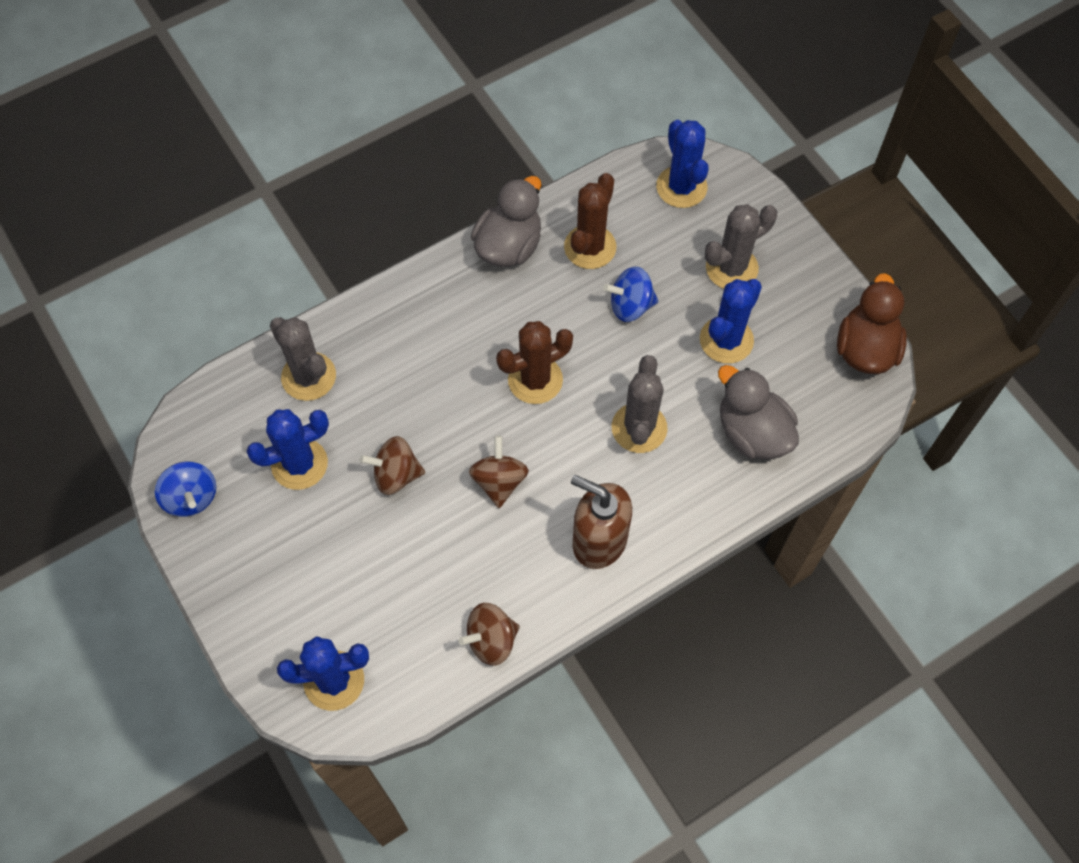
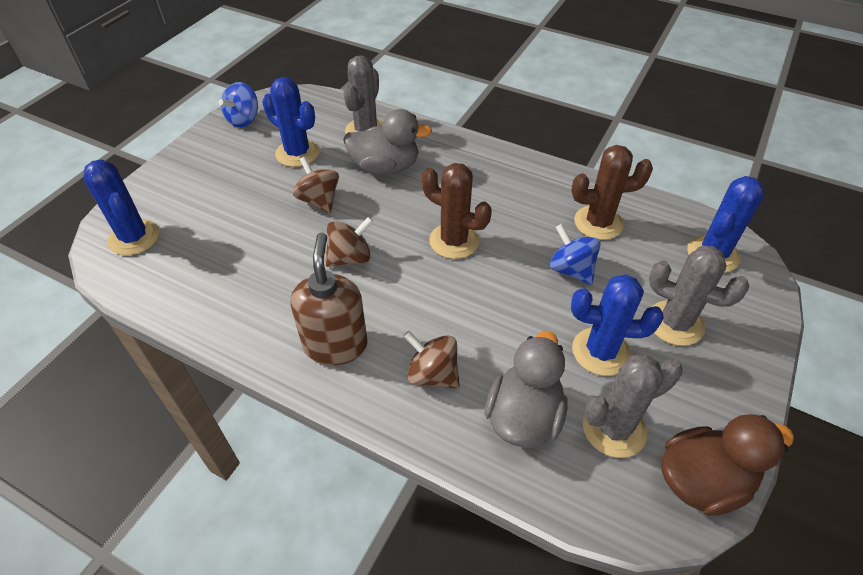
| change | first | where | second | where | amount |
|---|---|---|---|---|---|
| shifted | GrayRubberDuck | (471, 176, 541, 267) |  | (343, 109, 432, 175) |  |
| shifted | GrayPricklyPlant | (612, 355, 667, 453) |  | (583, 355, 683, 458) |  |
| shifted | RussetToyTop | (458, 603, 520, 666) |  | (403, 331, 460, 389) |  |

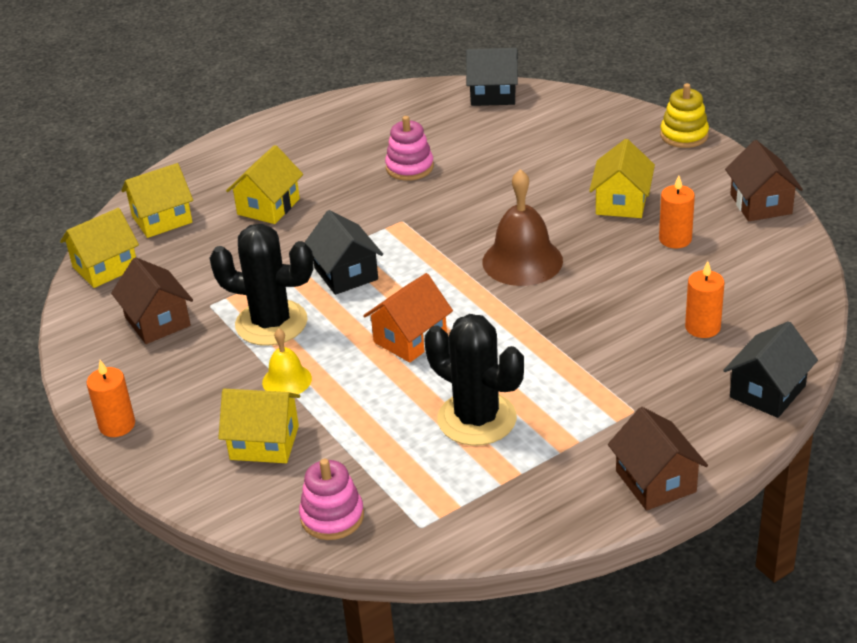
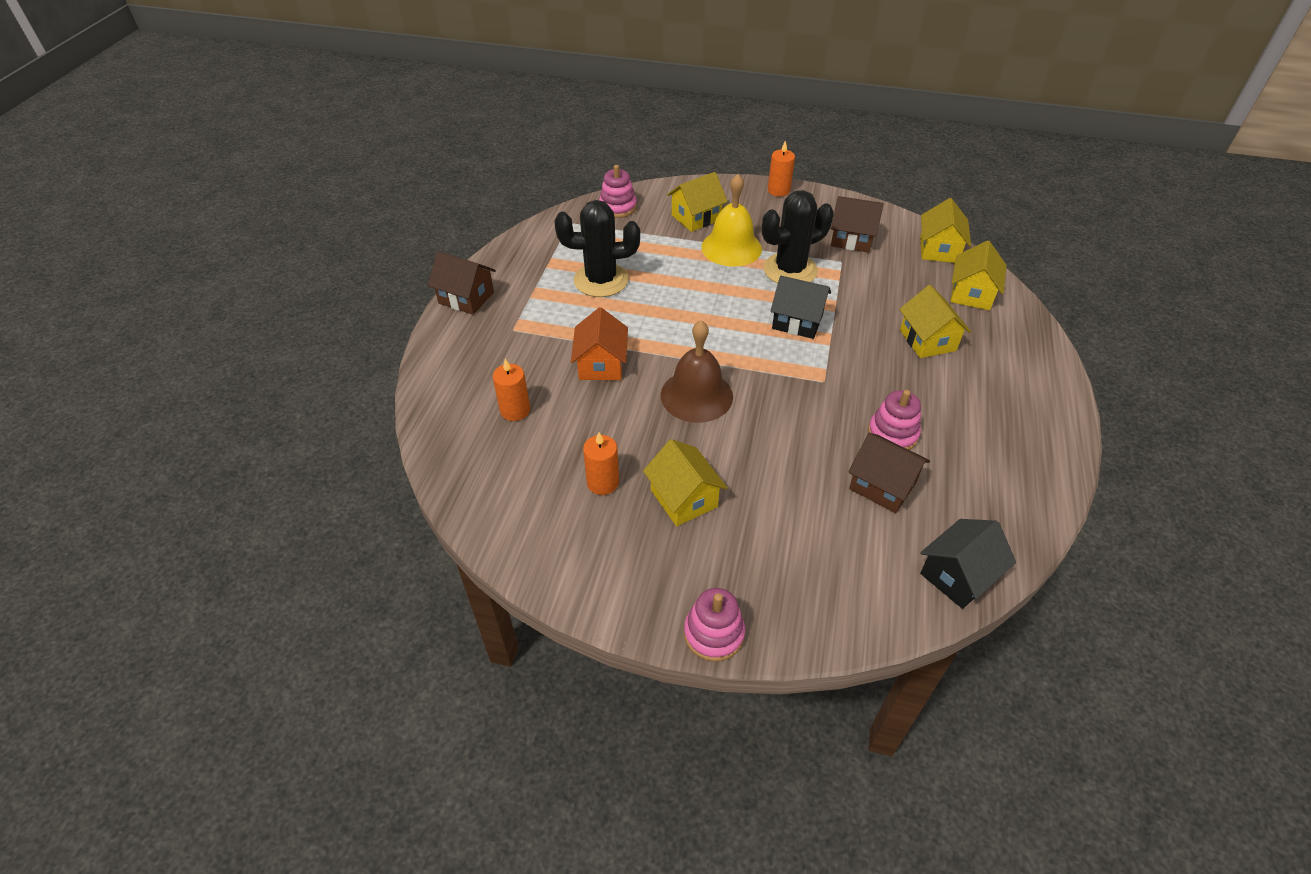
| change | first | where | second | where | amount |
|---|---|---|---|---|---|
| repainted | GoldenStackingRings | (660, 83, 709, 148) | RosePinkStackingRings | (684, 588, 745, 662) |  |
| shifted | RussetToyHouse | (725, 140, 803, 221) |  | (848, 433, 930, 513) |  |
| shifted | OrangeColouredToyHouse | (363, 273, 453, 363) |  | (571, 307, 628, 380) |  |
| gone | JetBlackToyHouse | (723, 321, 818, 418) |  |  |  |
| scaled | GoldenHandBell | (262, 328, 312, 394) |  | (701, 174, 762, 267) | x1.76 |

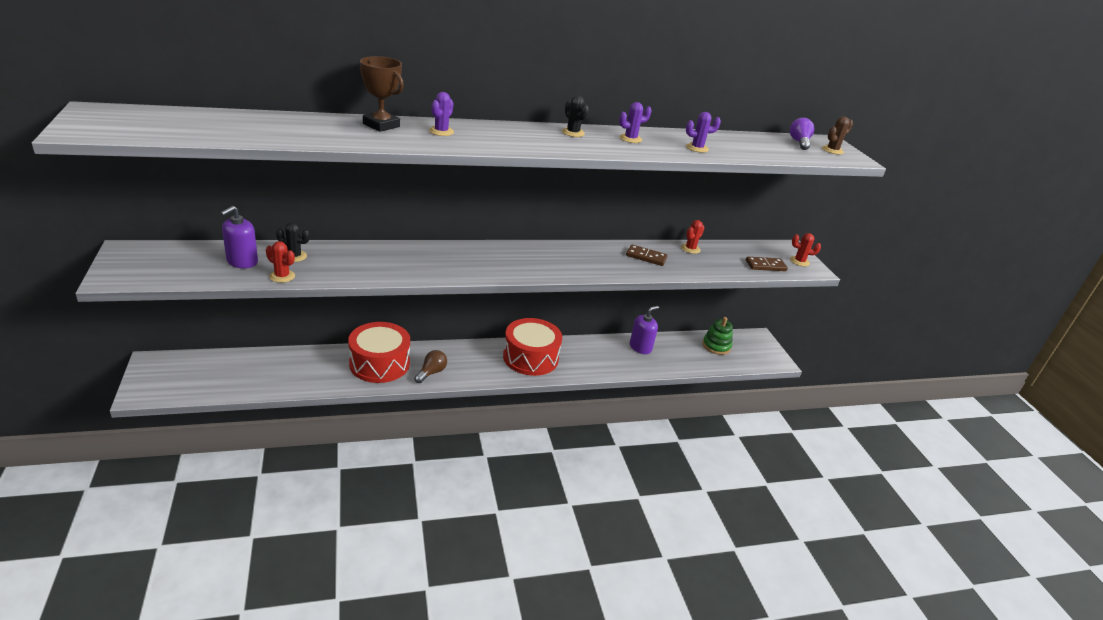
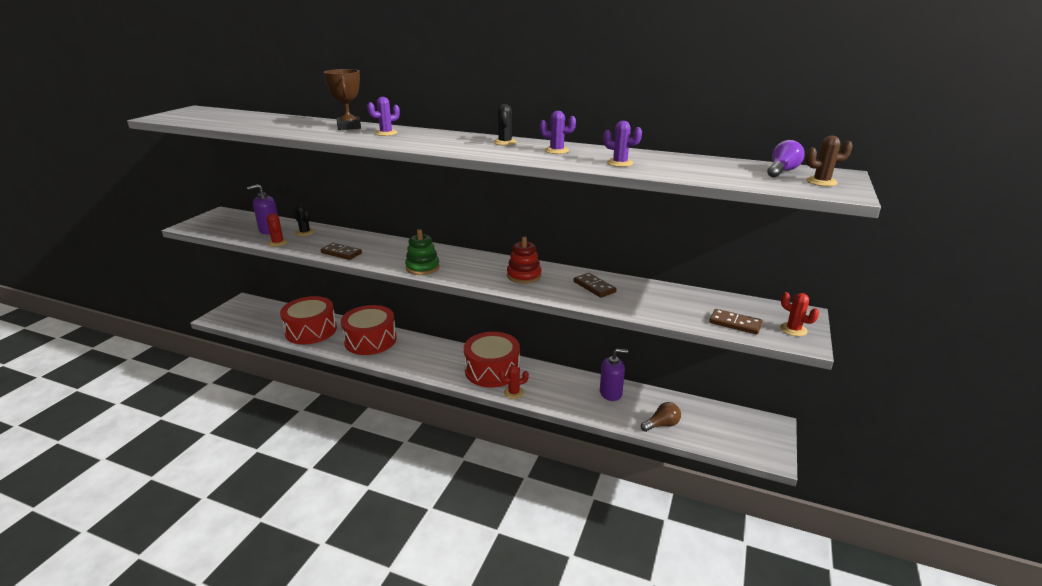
| change | first | where | second | where | amount |
|---|---|---|---|---|---|
| shifted | ScarletPricklyPlant | (681, 220, 705, 254) |  | (499, 365, 529, 399) |  |
| shifted | LeafGreenStackingRings | (702, 317, 733, 355) |  | (405, 229, 440, 275) |  |
| shifted | RussetBulb | (414, 350, 447, 383) |  | (641, 402, 681, 432) |  |
| new |  |  | ScarletStackingRings | (507, 237, 541, 284) |  |
| new |  |  | RussetDominoTile | (321, 243, 362, 260) |  |
| new |  |  | ScarletDrum | (280, 296, 337, 344) |  |

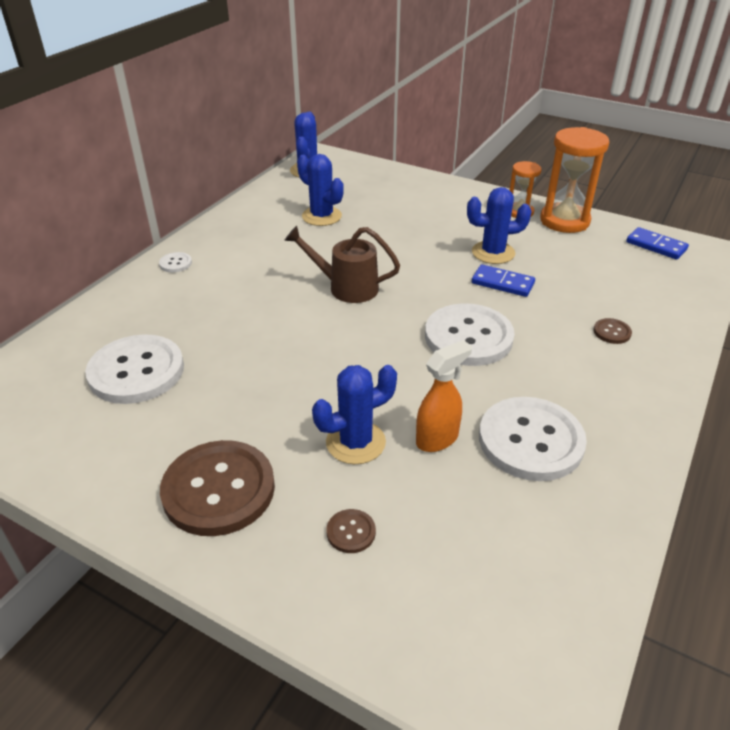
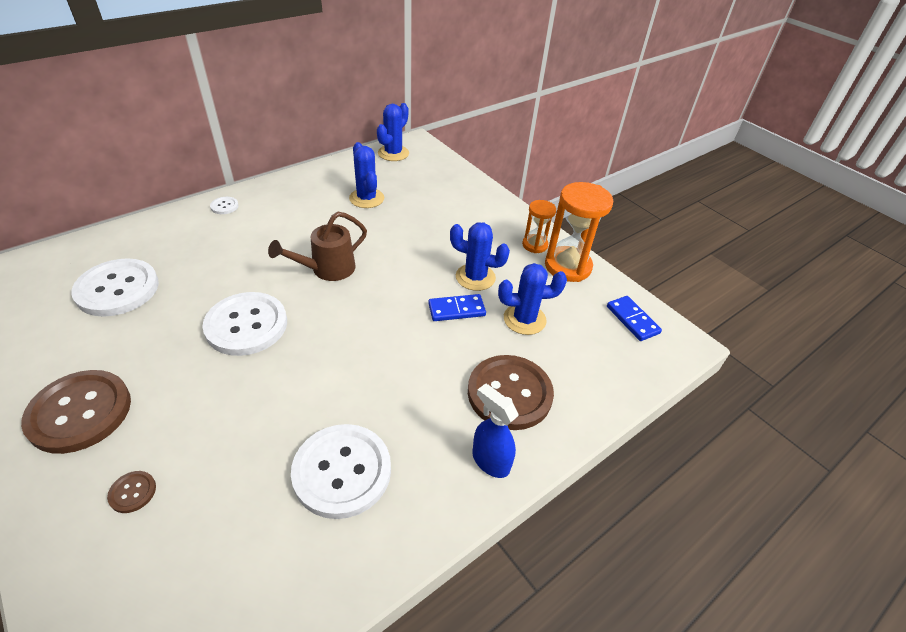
| change | first | where | second | where | amount |
|---|---|---|---|---|---|
| rotated | RussetWateringPot | (284, 226, 400, 303) |  | (268, 212, 367, 281) | 75 degrees counterclockwise |
| rotated | BlueDominoTile | (472, 264, 535, 297) |  | (428, 294, 486, 321) | 60 degrees counterclockwise |
| shifted | PureWhiteShirtButton | (425, 303, 515, 366) |  | (202, 292, 287, 356) |  |
| scaled | RussetShirtButton | (594, 318, 632, 344) |  | (468, 355, 554, 430) | x2.40 |
| gone | OrangeColouredSprayBottle | (416, 340, 472, 452) |  |  |  |
| shifted | BluePricklyPlant | (312, 365, 397, 464) |  | (498, 263, 567, 335) |  |
| new |  |  | BlueSprayBottle | (472, 383, 519, 478) |  |

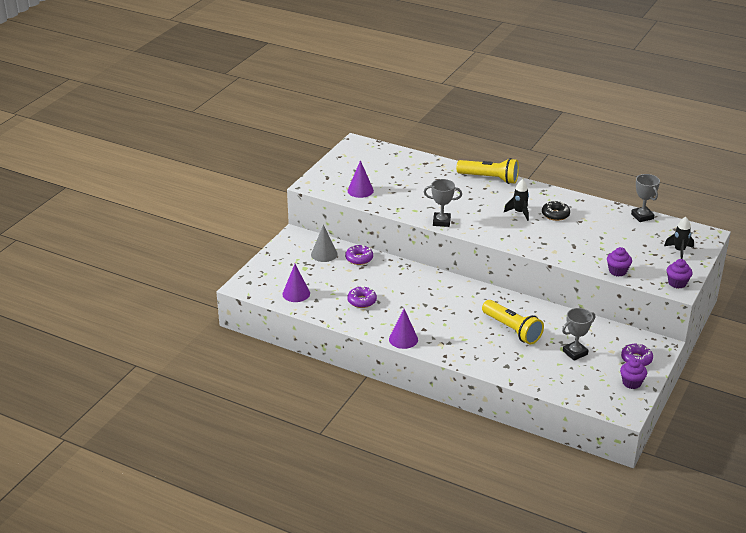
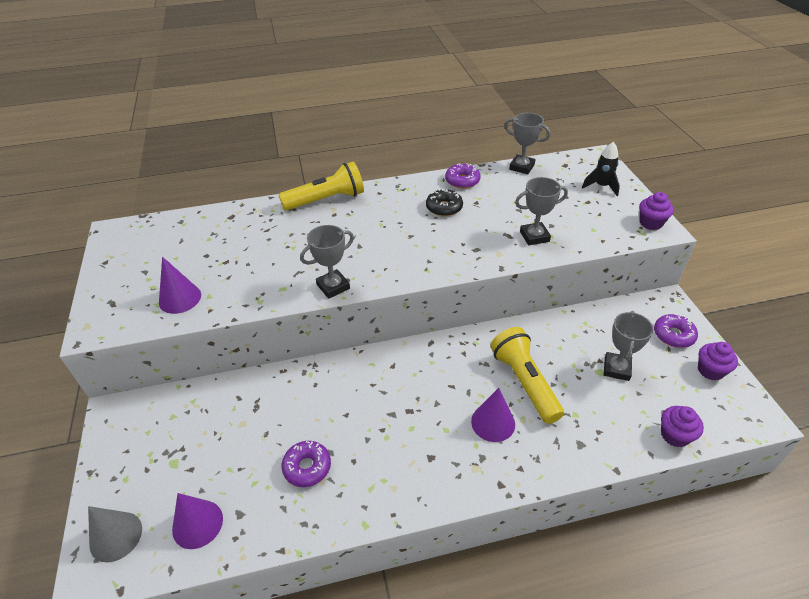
| change | first | where | second | where | amount |
|---|---|---|---|---|---|
| gone | JetBlackSpaceship | (504, 179, 529, 221) |  |  |  |
| shifted | GraySolidCone | (311, 224, 338, 262) |  | (88, 506, 142, 562) |  |
| shifted | RoyalPurpleGlazedDonut | (345, 245, 373, 265) |  | (445, 163, 481, 189) |  |
| shifted | RoyalPurpleCupcake | (607, 247, 632, 276) |  | (661, 406, 704, 447) |  |
| rotated | GoldenTorch | (482, 300, 544, 344) |  | (490, 327, 564, 424) | 120 degrees counterclockwise |
| shifted | RoyalPurpleSolidCone | (389, 309, 418, 349) |  | (471, 388, 515, 442) |  |
| new |  |  | GrayTrophy | (515, 177, 568, 245) |  |

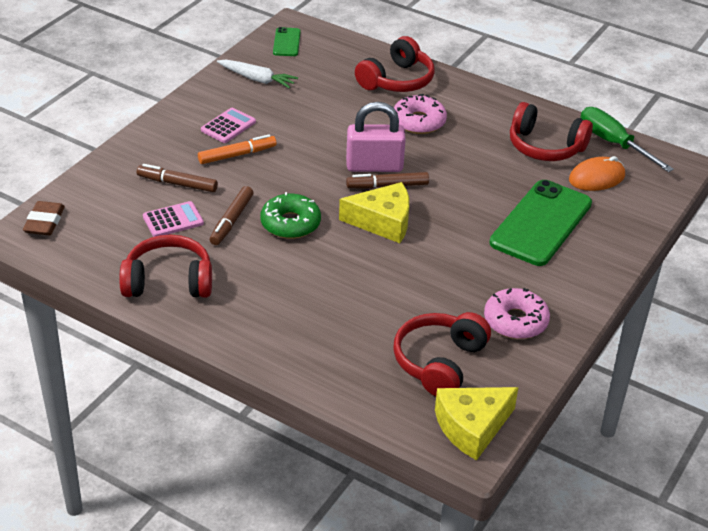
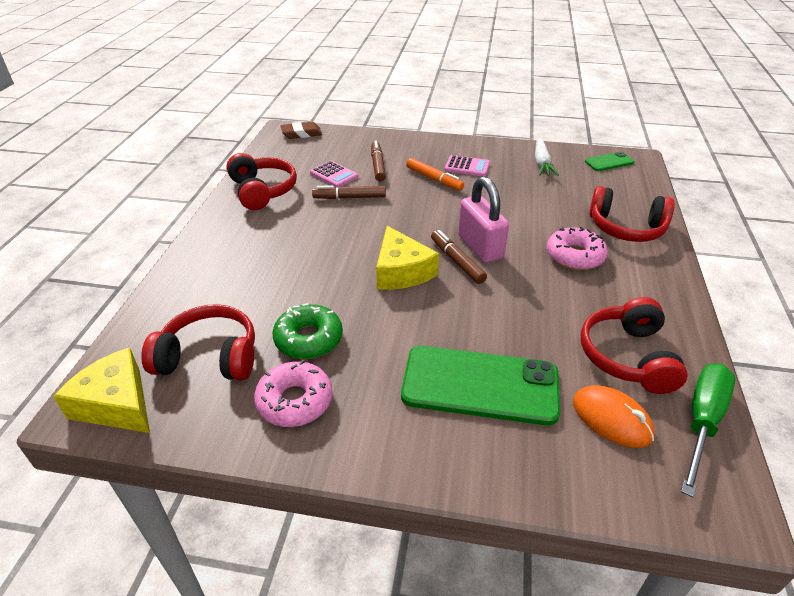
| change | first | where | second | where | amount |
|---|---|---|---|---|---|
| shifted | LeafGreenGlazedDonut | (260, 192, 321, 239) |  | (273, 303, 343, 359) |  |

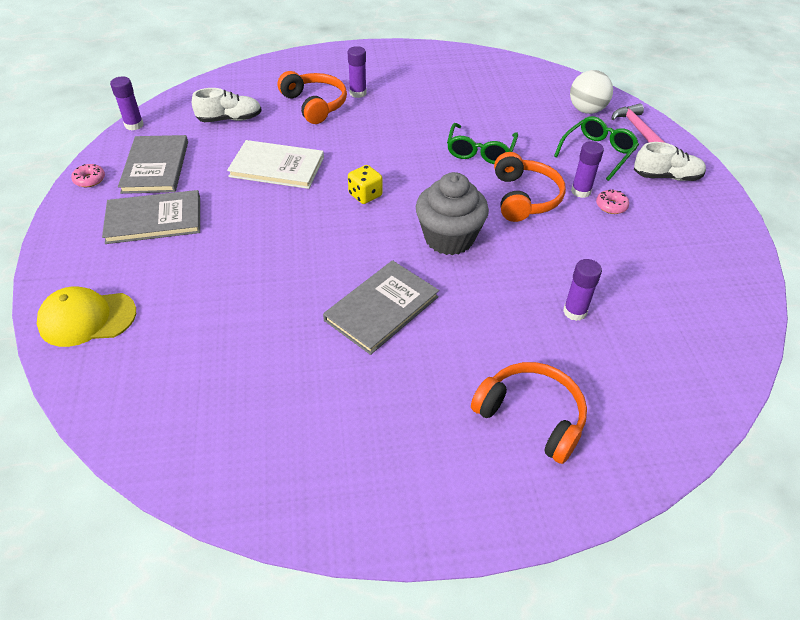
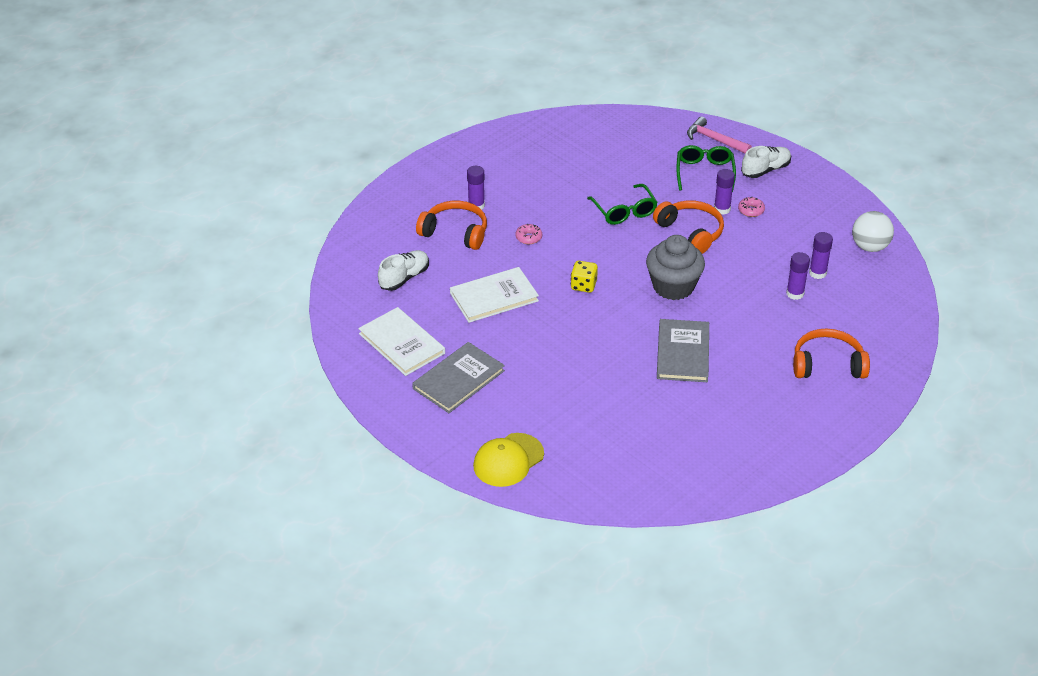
| change | first | where | second | where | amount |
|---|---|---|---|---|---|
| shifted | PureWhitePlayBall | (570, 70, 613, 114) |  | (852, 211, 894, 252) |  |
| shifted | RoyalPurpleStickOfGlue | (110, 77, 144, 130) |  | (809, 232, 833, 279) |  |
| repainted | GrayBook | (118, 135, 188, 194) | PureWhiteBook | (358, 307, 445, 376) |  |
| shifted | RosePinkGlazedDonut | (71, 164, 105, 187) |  | (515, 224, 542, 244) |  |

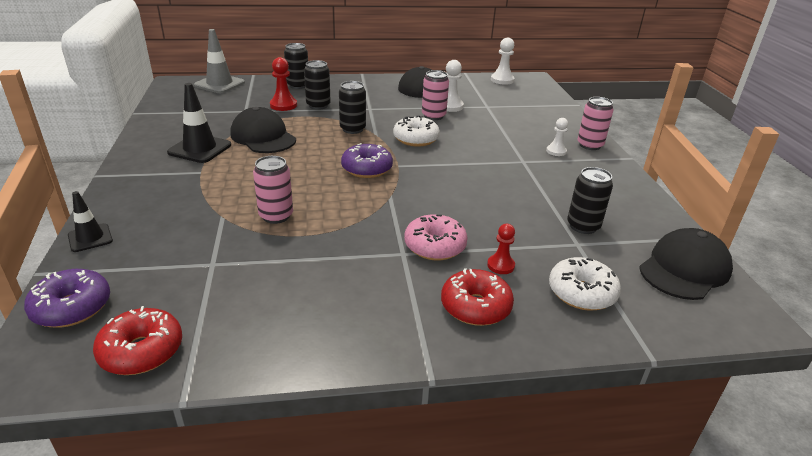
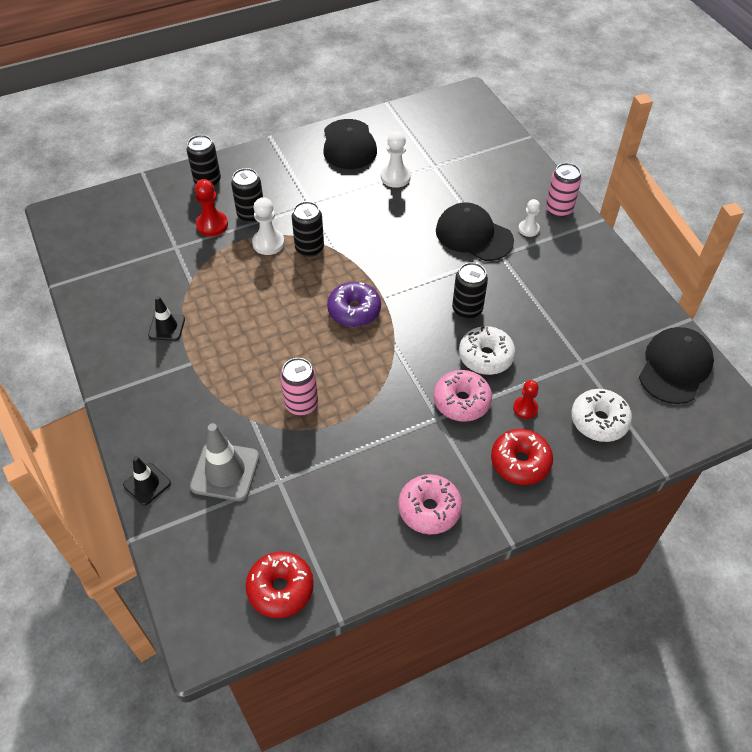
| change | first | where | second | where | amount |
|---|---|---|---|---|---|
| shifted | GraySafetyCone | (194, 29, 245, 93) |  | (190, 423, 260, 501) |  |
| shifted | PureWhiteGamePawn | (491, 38, 515, 85) |  | (252, 197, 285, 255) |  |
| gone | RosePinkTin | (422, 70, 449, 120) |  |  |  |
| scaled | JetBlackSafetyCone | (167, 83, 231, 163) |  | (148, 296, 185, 341) | x0.61 |
| shifted | JetBlackBaseballCap | (231, 107, 296, 153) |  | (436, 202, 514, 261) |  |
| shifted | PureWhiteGlazedDonut | (393, 115, 440, 147) |  | (459, 326, 516, 375) |  |
| shifted | JetBlackTin | (567, 167, 613, 234) |  | (452, 262, 488, 319) |  |
| gone | RoyalPurpleGlazedDonut | (24, 269, 110, 327) |  |  |  |
| new |  |  | RosePinkGlazedDonut | (398, 474, 462, 534) |  |

